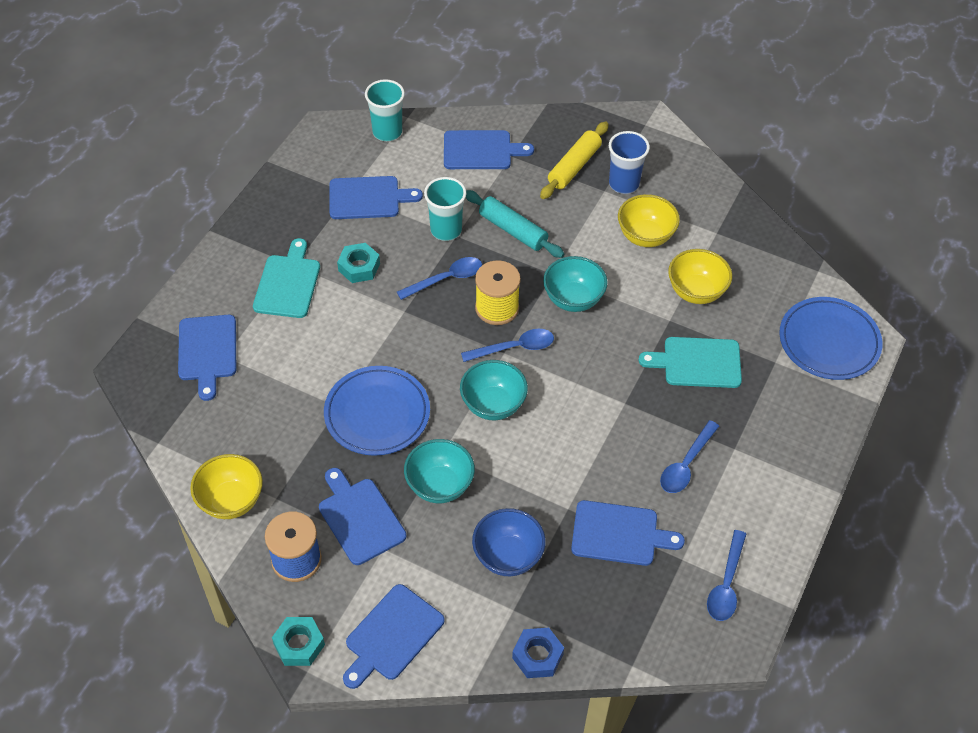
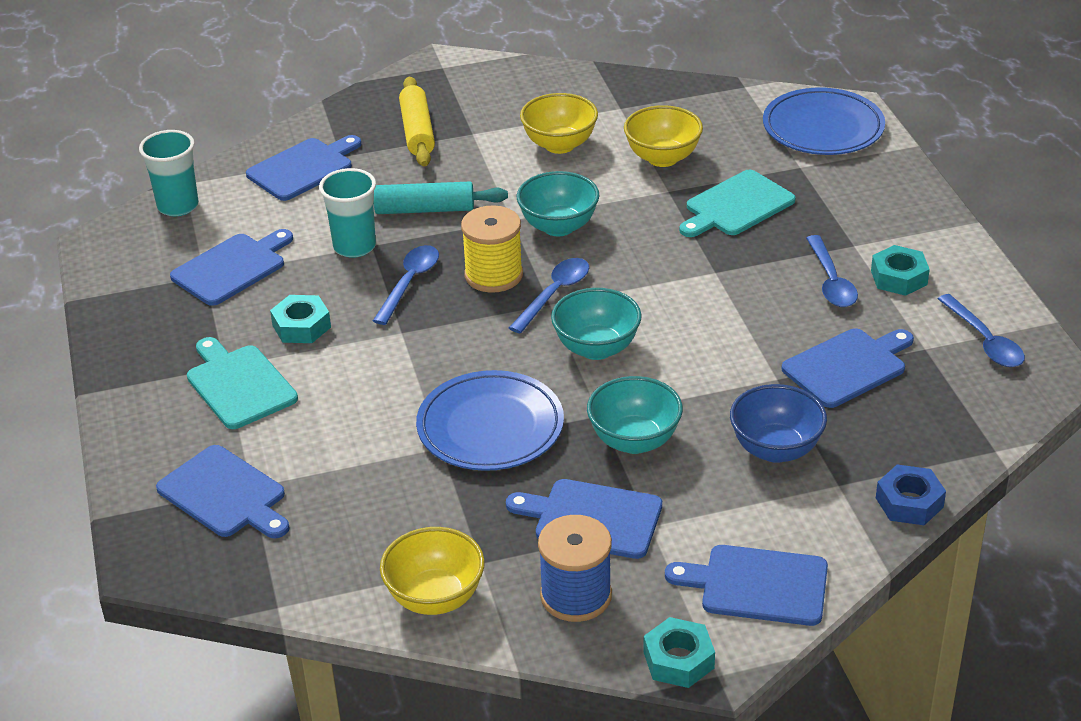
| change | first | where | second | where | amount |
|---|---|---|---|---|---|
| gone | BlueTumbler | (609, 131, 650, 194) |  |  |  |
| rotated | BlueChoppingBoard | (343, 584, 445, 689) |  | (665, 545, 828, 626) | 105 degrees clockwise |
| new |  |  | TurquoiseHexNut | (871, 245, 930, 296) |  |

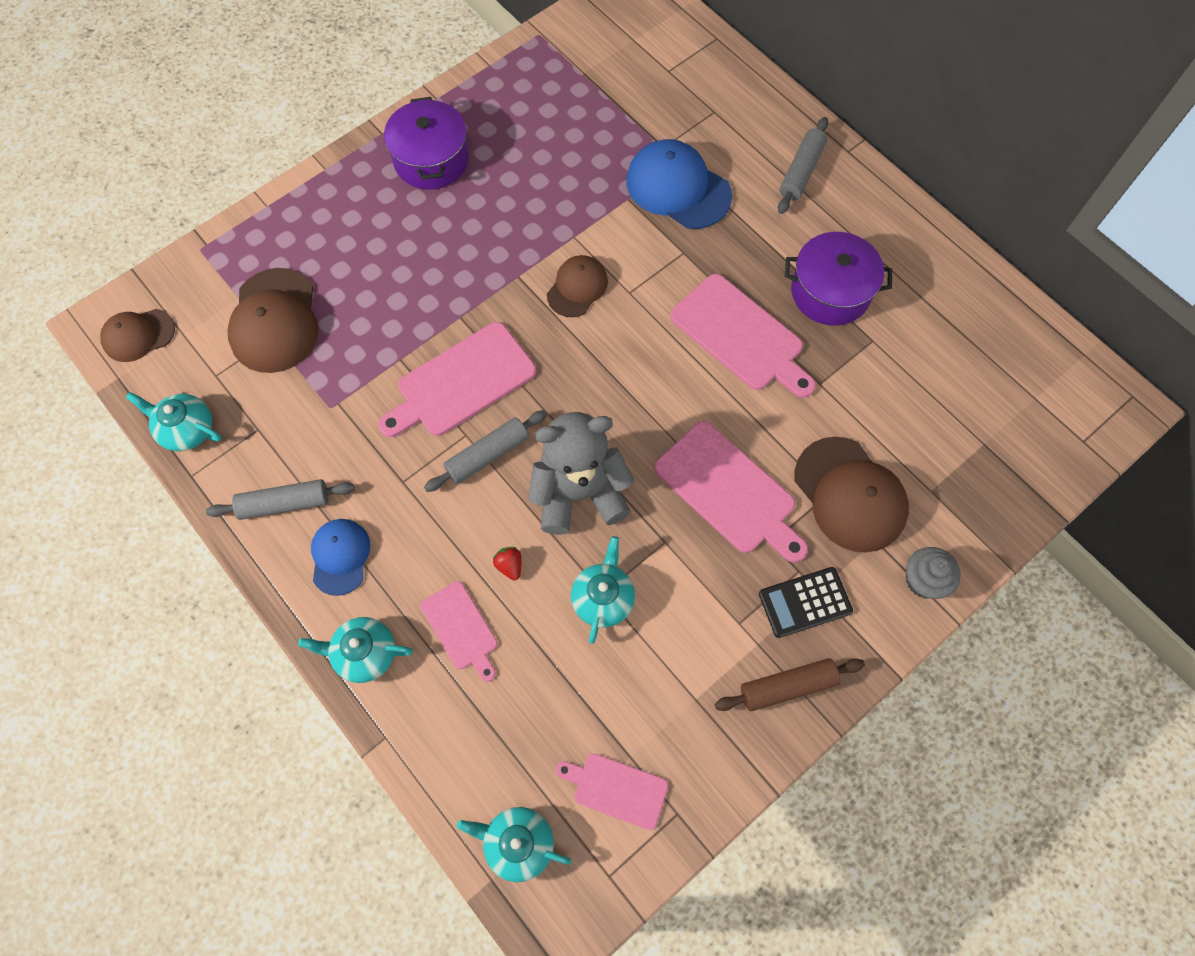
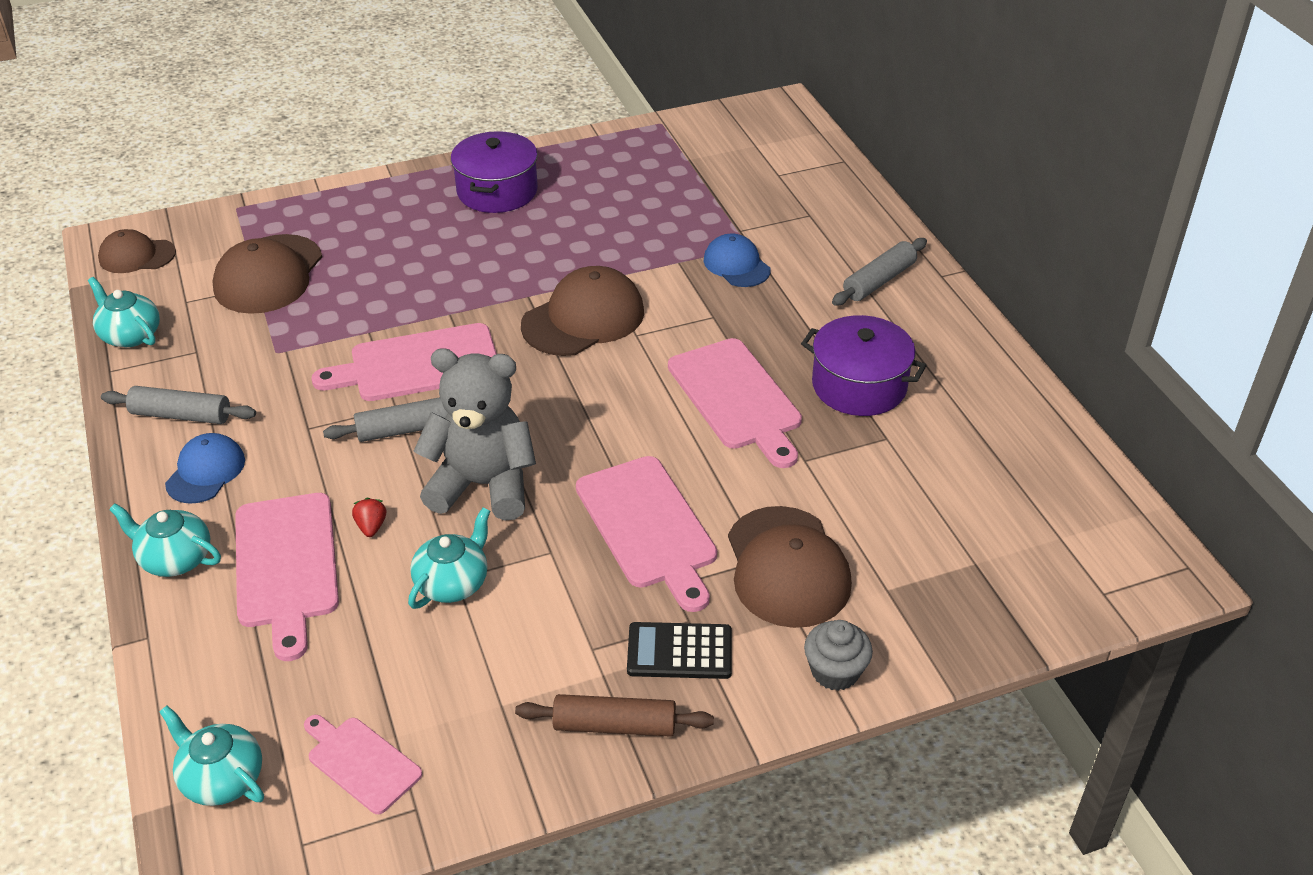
| change | first | where | second | where | amount |
|---|---|---|---|---|---|
| scaled | BlueBaseballCap | (626, 139, 732, 229) |  | (704, 233, 771, 287) | x0.61 |
| scaled | RussetBaseballCap | (547, 255, 608, 317) |  | (521, 266, 644, 356) | x1.65 |
| scaled | RosePinkChoppingBoard | (420, 581, 497, 682) |  | (235, 493, 339, 661) | x1.71 |

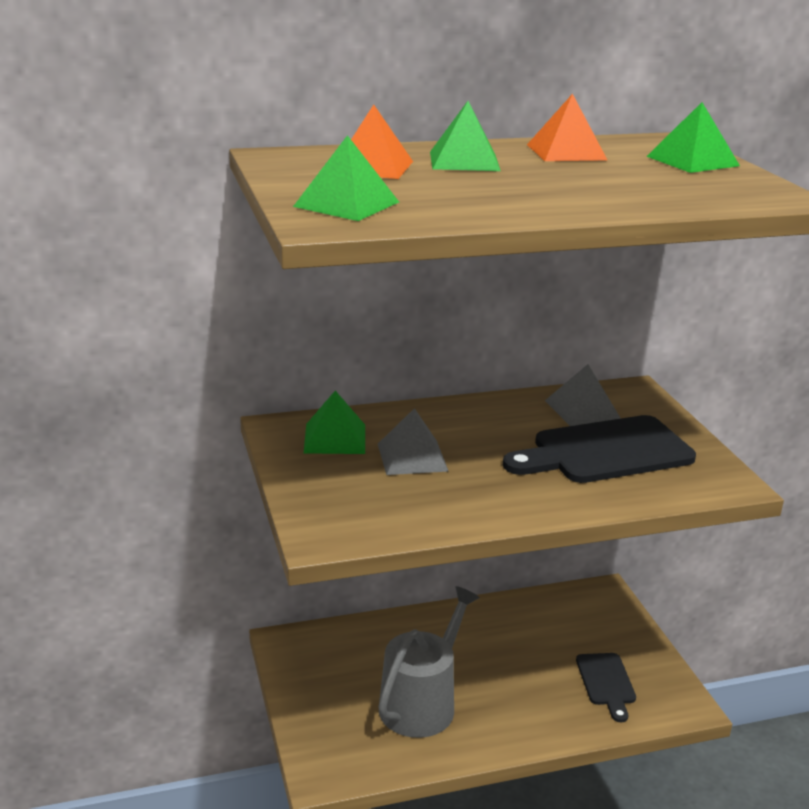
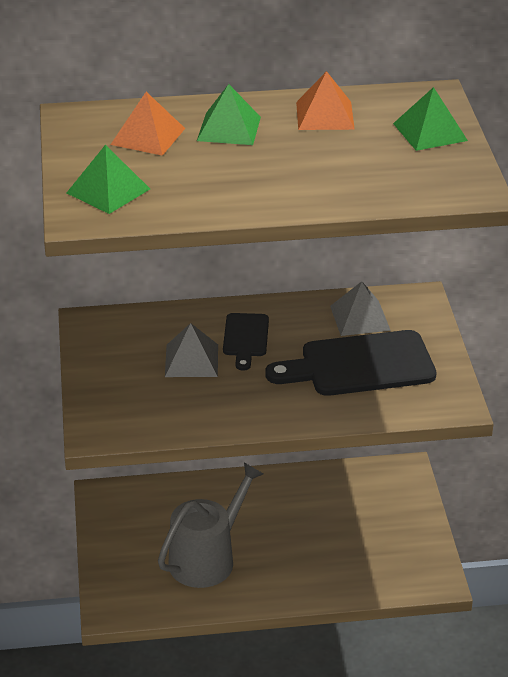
| change | first | where | second | where | amount |
|---|---|---|---|---|---|
| gone | LeafGreenPyramid | (304, 391, 365, 454) |  |  |  |
| shifted | JetBlackChoppingBoard | (576, 653, 636, 723) |  | (223, 313, 269, 371) |  |

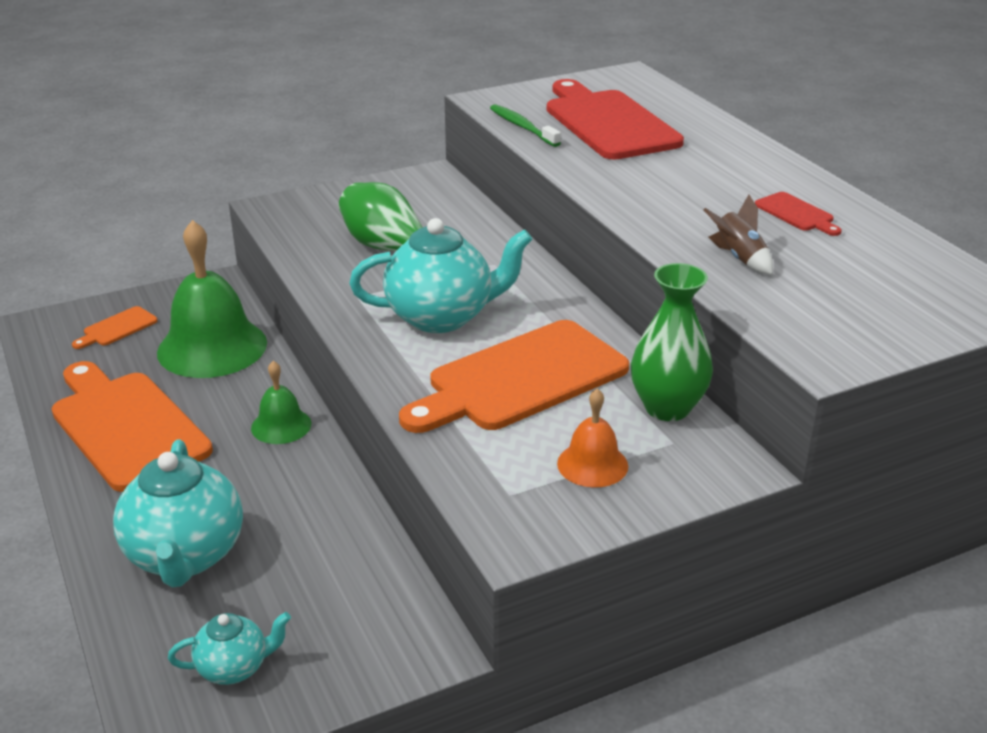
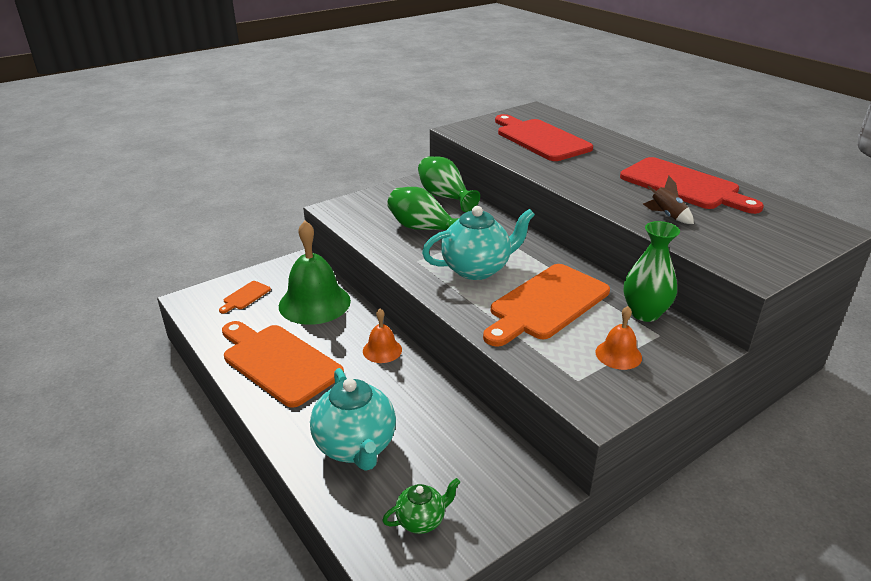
| change | first | where | second | where | amount |
|---|---|---|---|---|---|
| gone | LeafGreenToothbrush | (490, 104, 561, 147) |  |  |  |
| scaled | ScarletChoppingBoard | (755, 192, 842, 236) |  | (620, 157, 764, 214) | x2.33 |
| repainted | LeafGreenHandBell | (251, 361, 311, 444) | OrangeColouredHandBell | (363, 309, 402, 363) |  |
| repainted | TurquoiseTeaPot | (168, 612, 291, 685) | LeafGreenTeaPot | (382, 478, 460, 534) |  |
| new |  |  | LeafGreenVase | (418, 156, 480, 212) |  |

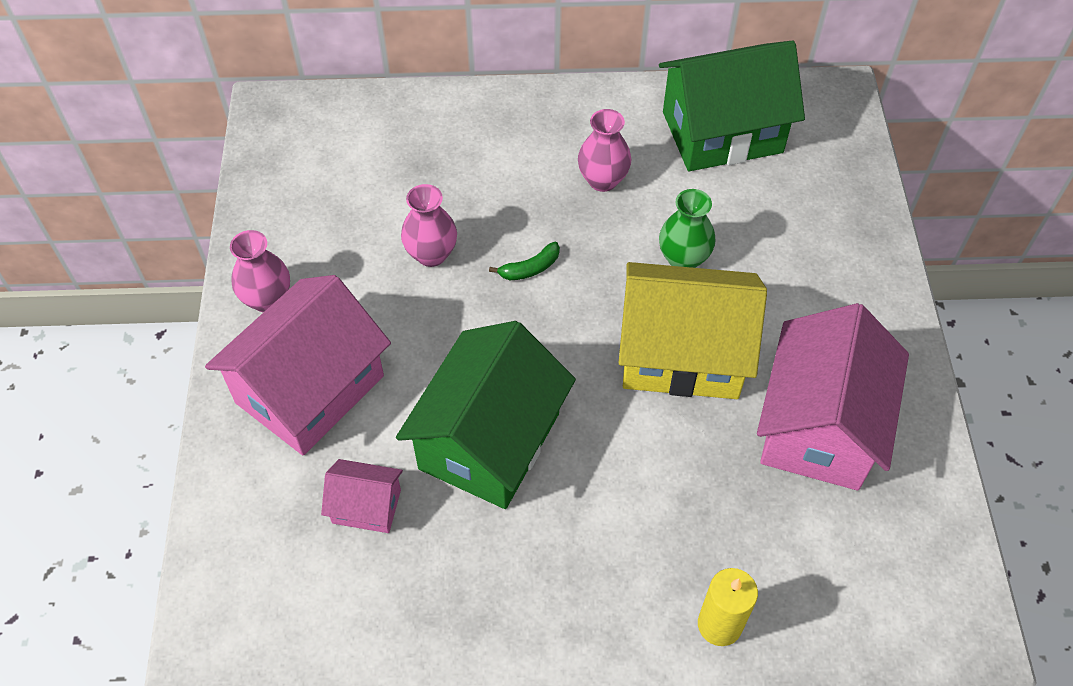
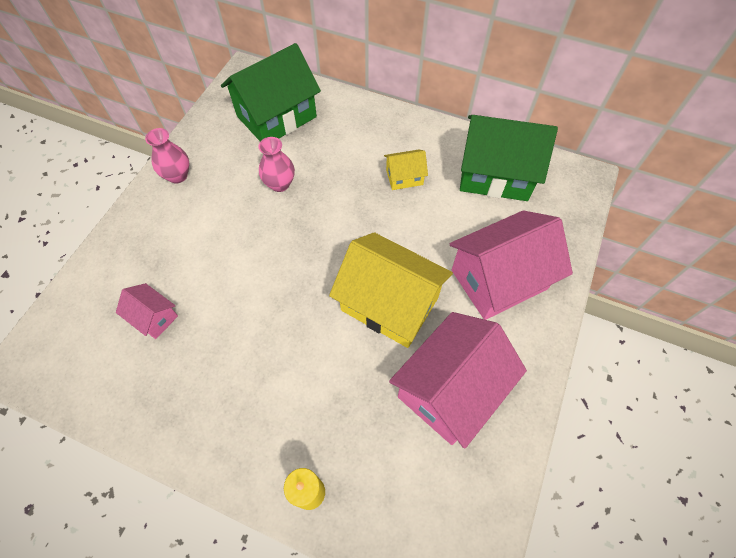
| change | first | where | second | where | amount |
|---|---|---|---|---|---|
| swapped | RosePinkVase | (578, 109, 631, 192) | GoldenToyHouse | (384, 149, 428, 190) |  |
| gone | LeafGreenVase | (659, 189, 715, 268) |  |  |  |
| gone | LeafGreenToyBanana | (489, 242, 560, 280) |  |  |  |
| shifted | RosePinkToyHouse | (205, 275, 391, 455) |  | (450, 210, 573, 320) |  |
| shifted | LeafGreenToyHouse | (396, 321, 576, 509) |  | (221, 43, 321, 142) |  |

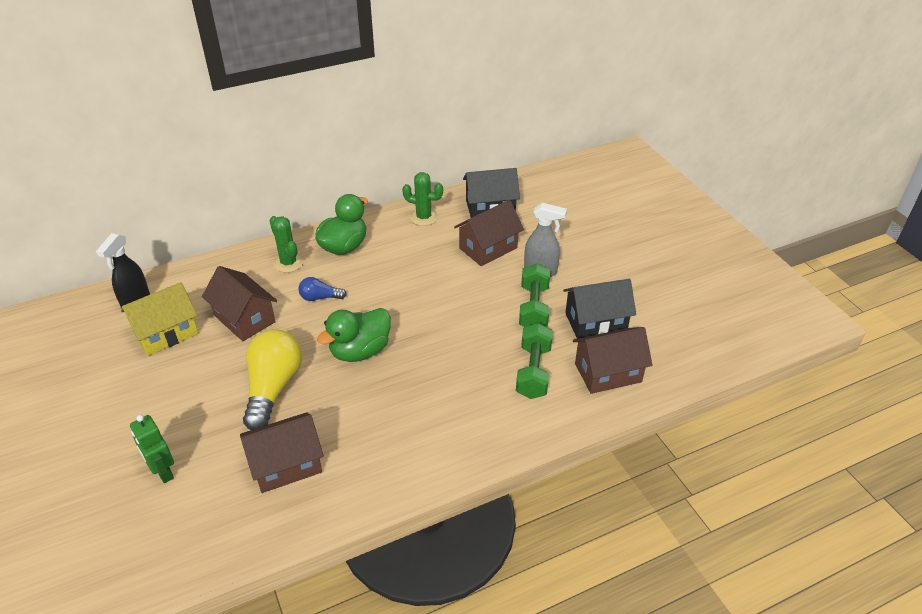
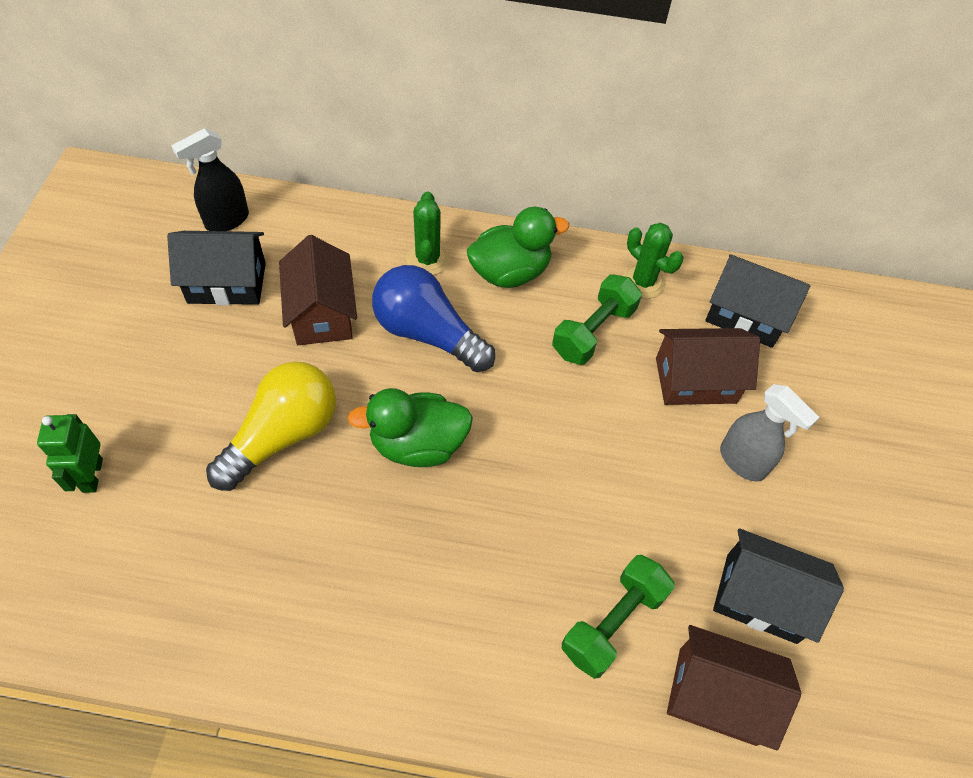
| change | first | where | second | where | amount |
|---|---|---|---|---|---|
| shifted | LeafGreenFreeWeight | (519, 263, 550, 327) |  | (552, 274, 642, 365) |  |
| scaled | BlueBulb | (299, 277, 347, 301) |  | (372, 265, 495, 372) | x2.03 |
| repainted | GoldenToyHouse | (121, 282, 199, 356) | JetBlackToyHouse | (167, 231, 266, 305) |  |
| gone | RussetToyHouse | (240, 412, 324, 493) |  |  |  |

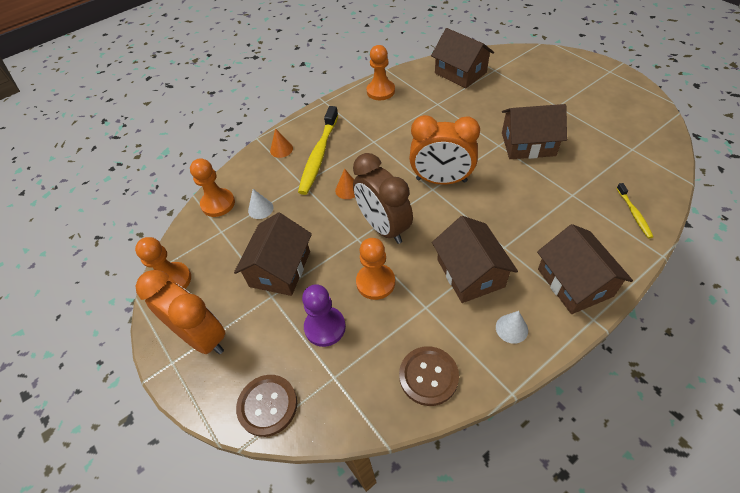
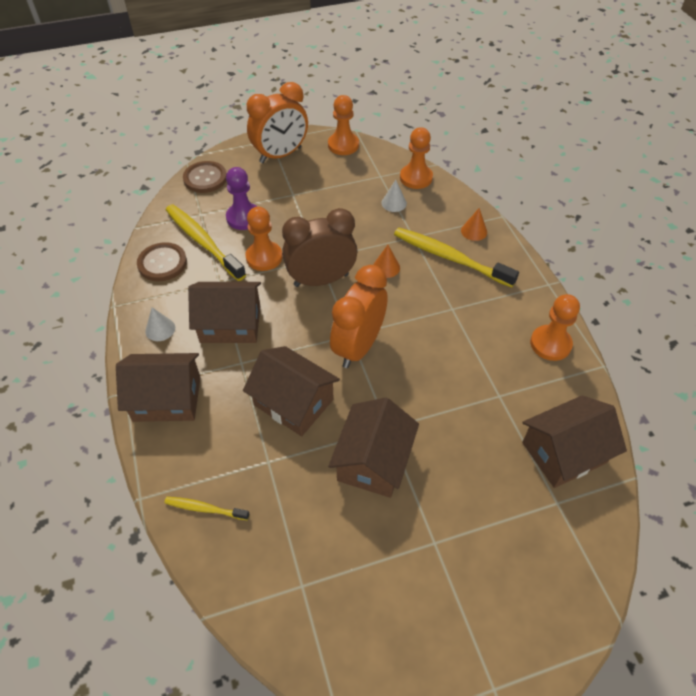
| change | first | where | second | where | amount |
|---|---|---|---|---|---|
| shifted | RussetToyHouse | (234, 212, 312, 296) |  | (243, 346, 340, 436) |  |
| new |  |  | GoldenToothbrush | (166, 204, 246, 281) |  |

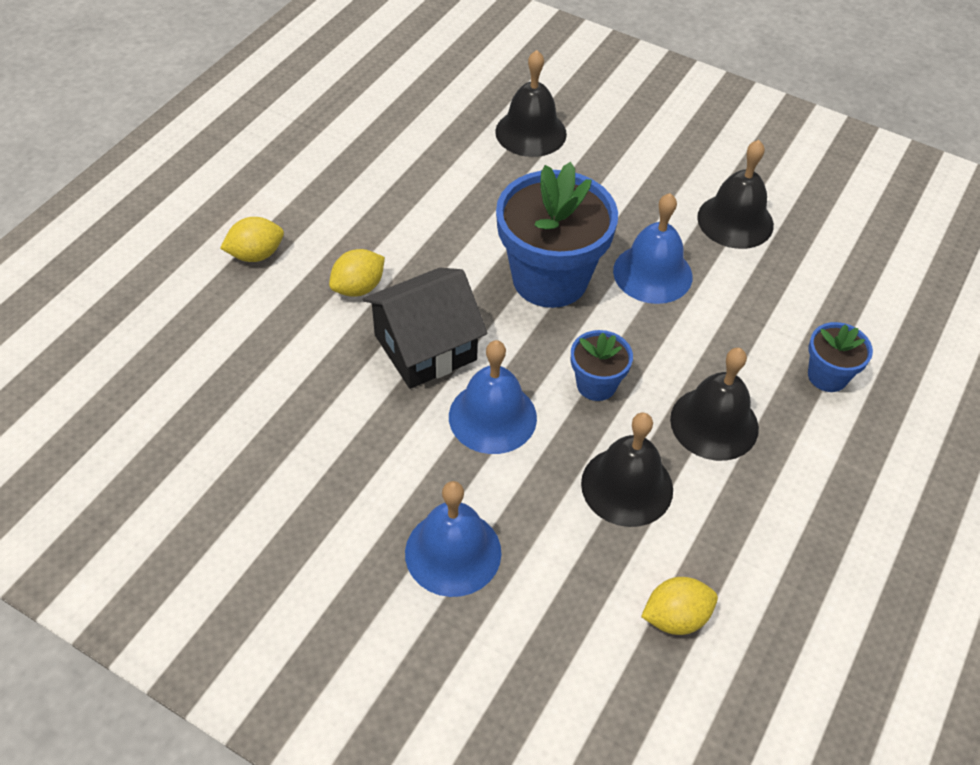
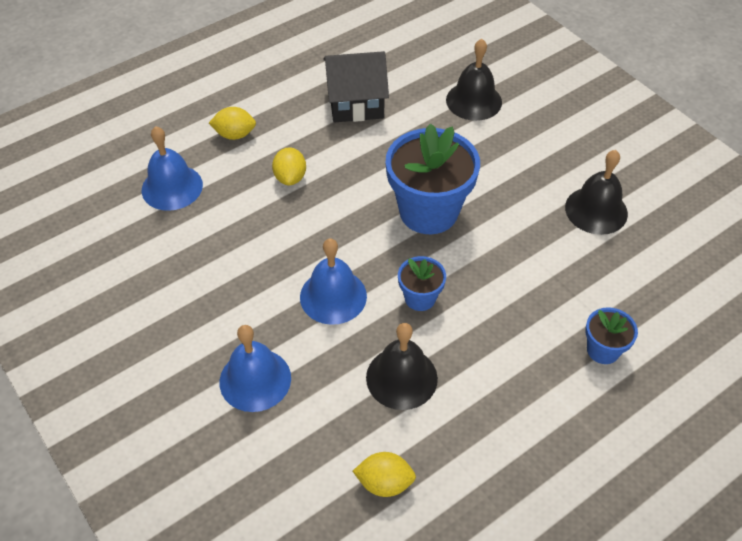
| change | first | where | second | where | amount |
|---|---|---|---|---|---|
| shifted | BlueHandBell | (613, 193, 692, 304) |  | (142, 126, 203, 211) |  |
| rotated | GoldenLemon | (329, 249, 385, 297) |  | (272, 147, 306, 185) | 75 degrees counterclockwise |
| shifted | JetBlackToyHouse | (363, 268, 488, 389) |  | (323, 51, 389, 122) |  |
| gone | JetBlackHandBell | (670, 348, 759, 461) |  |  |  |

